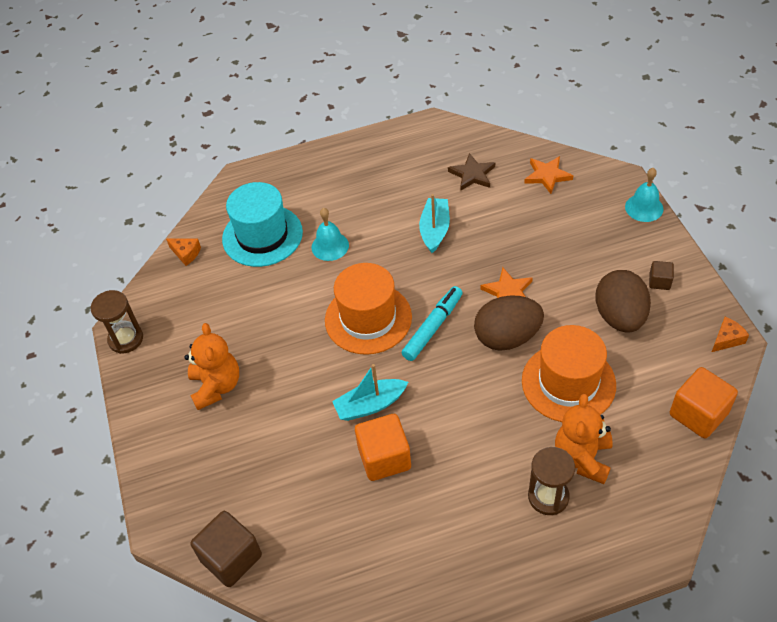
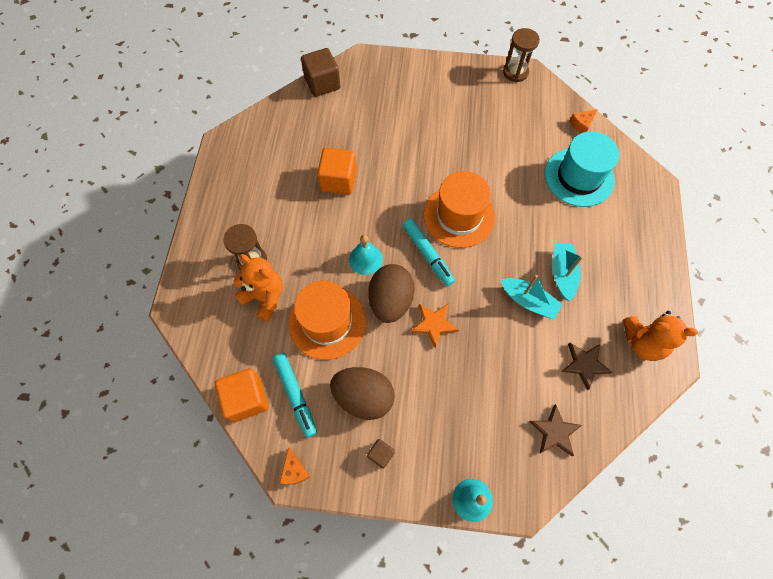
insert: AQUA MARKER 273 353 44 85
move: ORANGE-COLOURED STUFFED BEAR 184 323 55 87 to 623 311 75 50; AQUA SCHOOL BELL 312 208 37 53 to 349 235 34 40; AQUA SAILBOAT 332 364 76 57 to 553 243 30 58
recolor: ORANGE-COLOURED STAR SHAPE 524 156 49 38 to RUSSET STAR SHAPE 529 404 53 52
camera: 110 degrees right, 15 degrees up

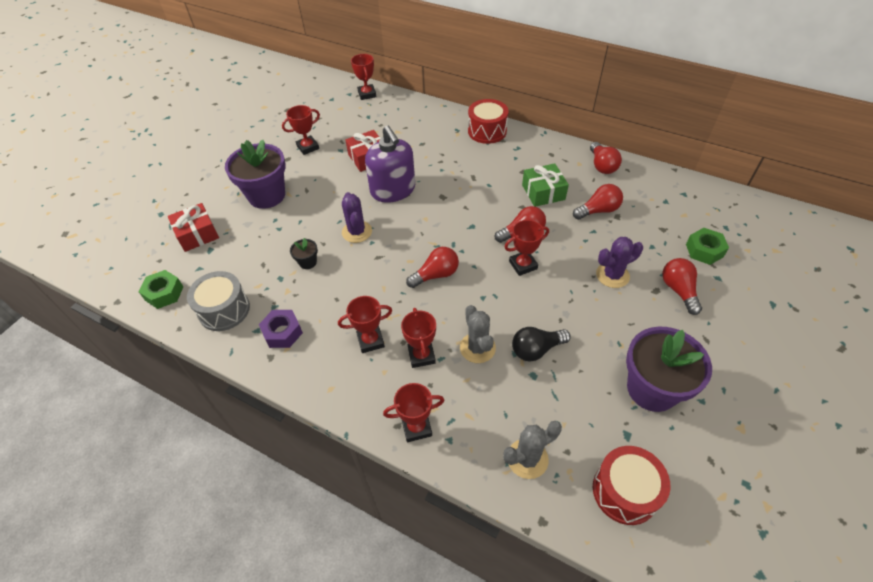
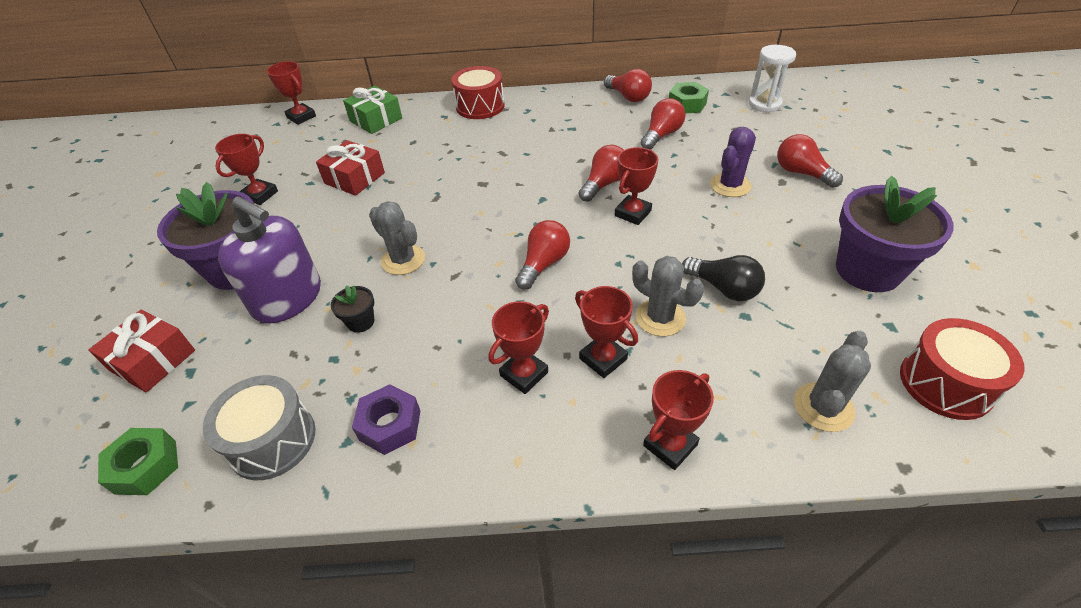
insert: WHITE SAND TIMER 749 45 47 68
move: ROYAL PURPLE SOAP DISPENSER 365 126 50 77 to 218 196 103 128; LEAF-GREEN WRAPPED GIFT 522 163 47 44 to 343 86 59 48; LEAF-GREEN HEXAGON NUT 686 228 43 37 to 669 82 40 31
recolor: ROYAL PURPLE CACTUS 342 192 30 51 to GREY CACTUS 369 201 56 74
rotate: BLACK LIGHT BULB 512 327 59 35 = 682 255 83 46 90 degrees counterclockwise
camera: 30 degrees left, 5 degrees down

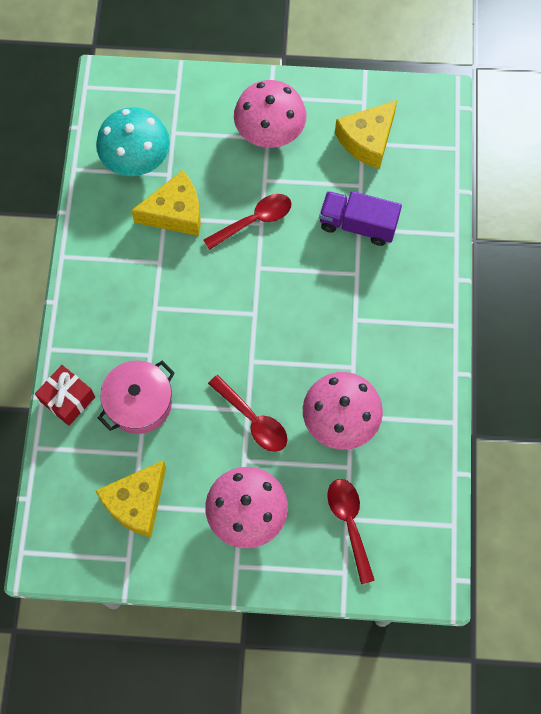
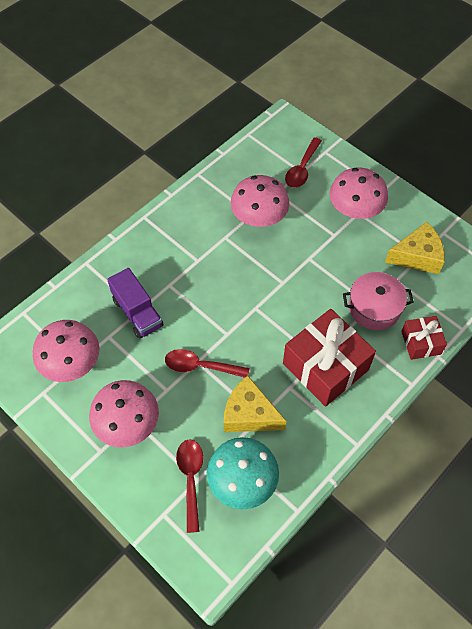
insert: RED WRAPPED GIFT 283 309 93 98
move: RED SPOON 208 375 80 77 to 176 440 27 93
replace: BRIGHT YELLOW CHEESE 335 100 62 69 to PINK TOADSTOOL 33 320 67 62
camera: 140 degrees left, 10 degrees down

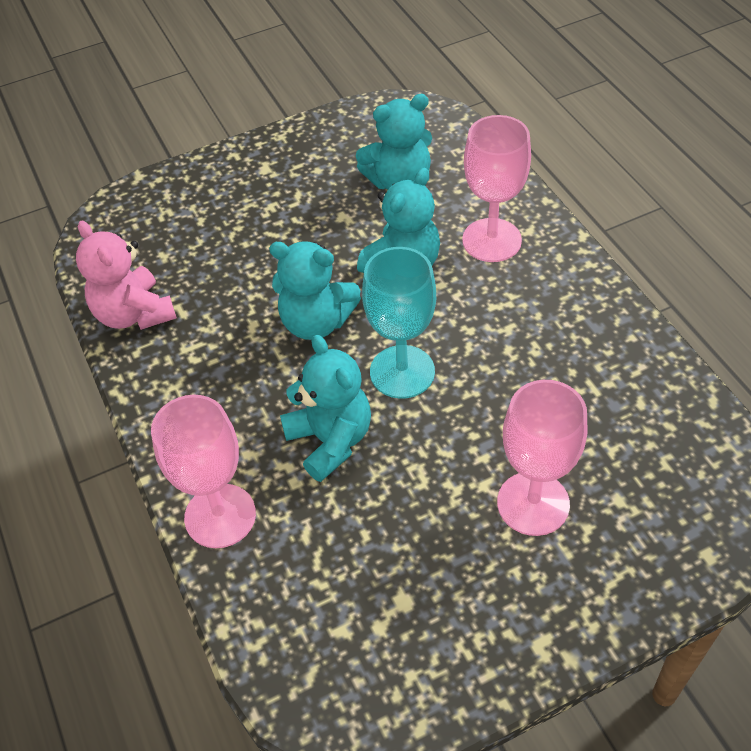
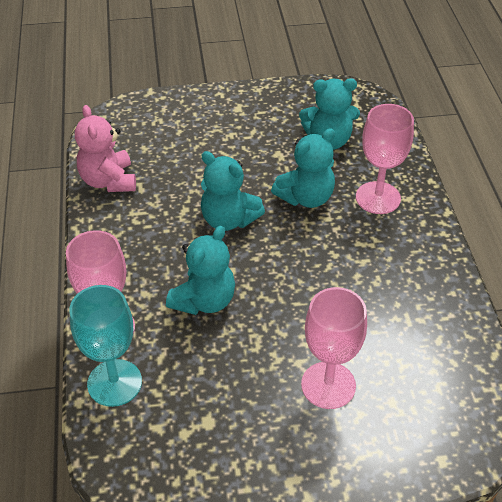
move: AQUA WINE GLASS 362 247 74 152 to 69 285 73 122
rotate: AQUA STUFFED BEAR 280 335 91 147 = 166 226 69 89 45 degrees clockwise
camera: 15 degrees right, 5 degrees down

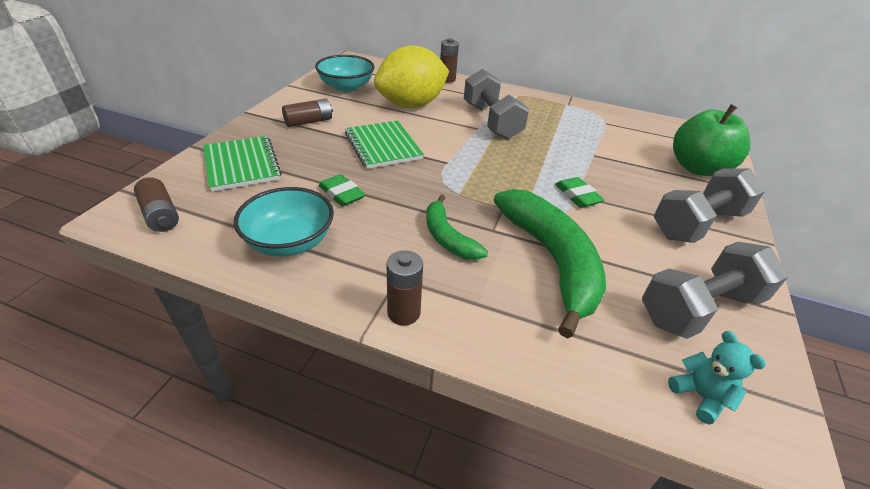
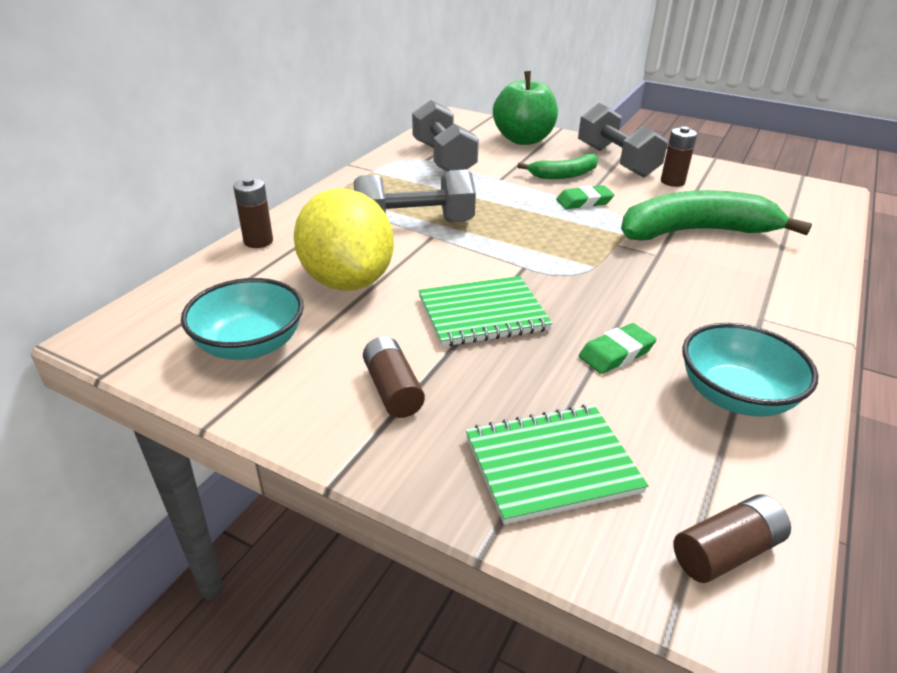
delete: AQUA STUFFED BEAR 668 331 98 94
move: RUSSET AA BATTERY 387 250 36 76 to 661 126 36 61; LEAF-GREEN TOY BANANA 426 194 62 66 to 517 154 81 25; GREY HAND WEIGHT 642 242 146 97 to 412 100 67 72
camera: 80 degrees left, 5 degrees down

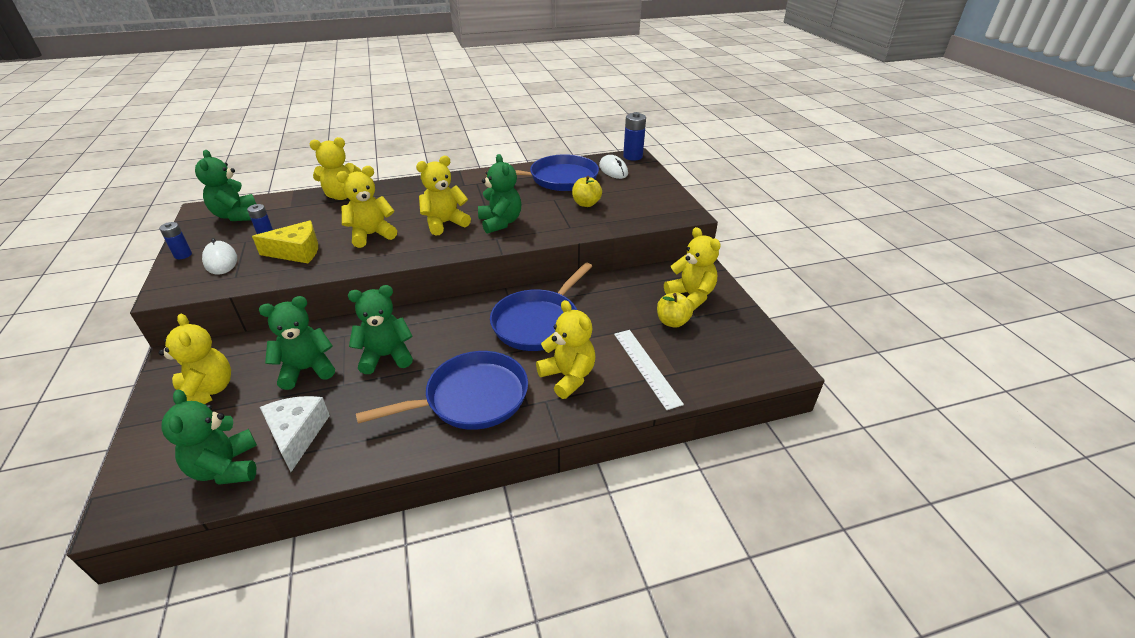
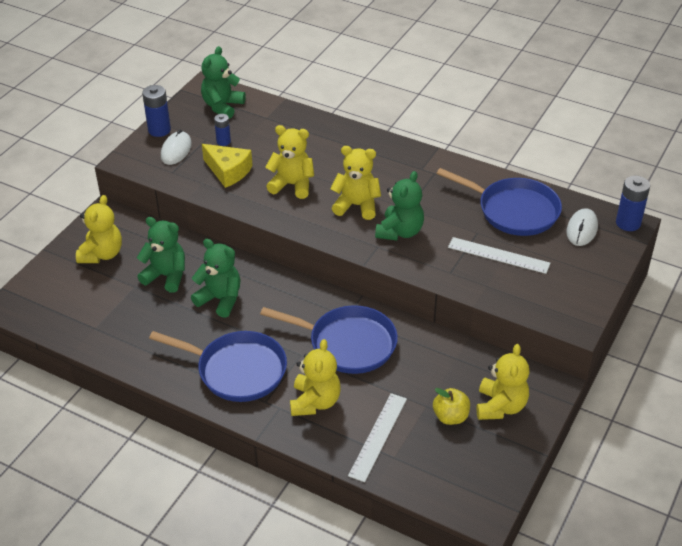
delete: LEAF-GREEN STUFFED BEAR 161 389 96 96; WHITE CHEESE 260 396 70 76; BRIGHT YELLOW STUFFED BEAR 310 137 52 63
replace: BRIGHT YELLOW APPLE 572 176 30 31 to WHITE STRAIGHTEDGE 448 237 102 37
rotate: ROYAL BLUE SKILLET 490 262 102 89 = 260 305 138 69 150 degrees counterclockwise
resize: ROYAL BLUE AA BATTERY 159 222 33 37 = 142 85 29 52 x1.61
camera: 45 degrees right, 5 degrees up

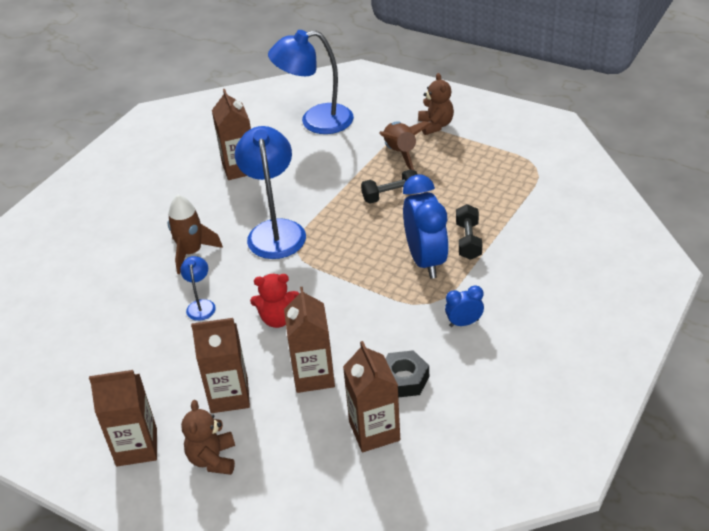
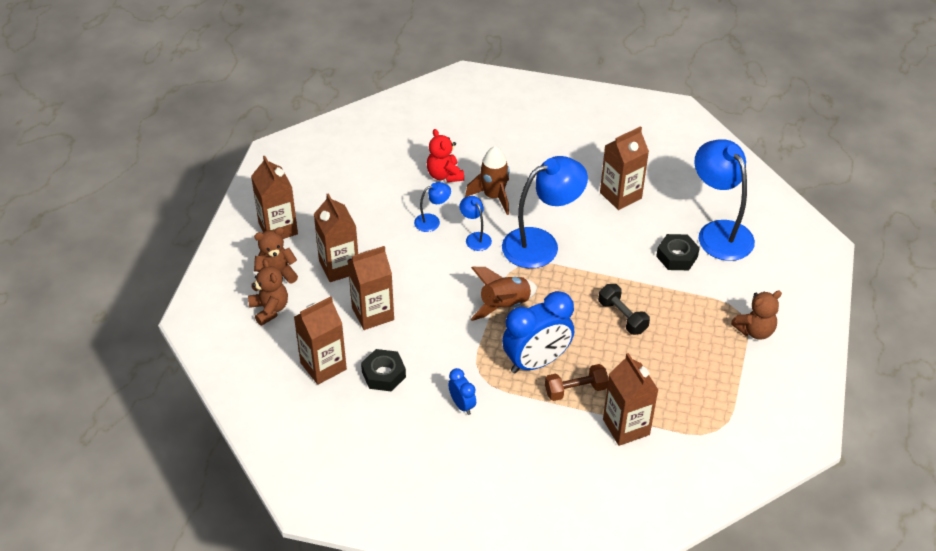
insert: RUSSET STUFFED BEAR 248 259 40 67; ROYAL BLUE READING LAMP 459 196 33 55; RUSSET JUICE CARTON 603 353 55 93; BLACK HEXAGON NUT 656 234 44 36
move: RED STUFFED BEAR 250 274 49 54 to 427 129 37 53; RUSSET ROCKET 379 121 52 49 to 471 267 66 54
recolor: BLACK HAND WEIGHT 456 204 26 56 to RUSSET HAND WEIGHT 545 364 63 37
camera: 70 degrees right, 5 degrees up

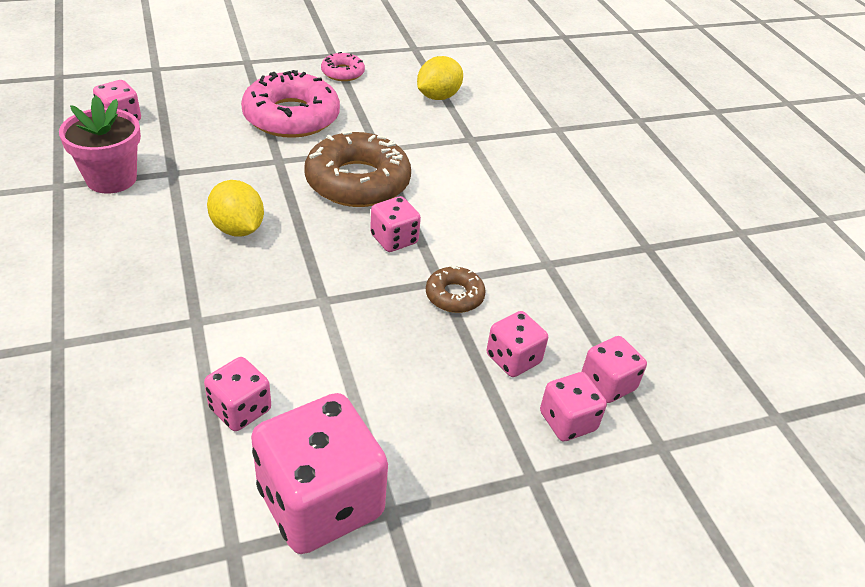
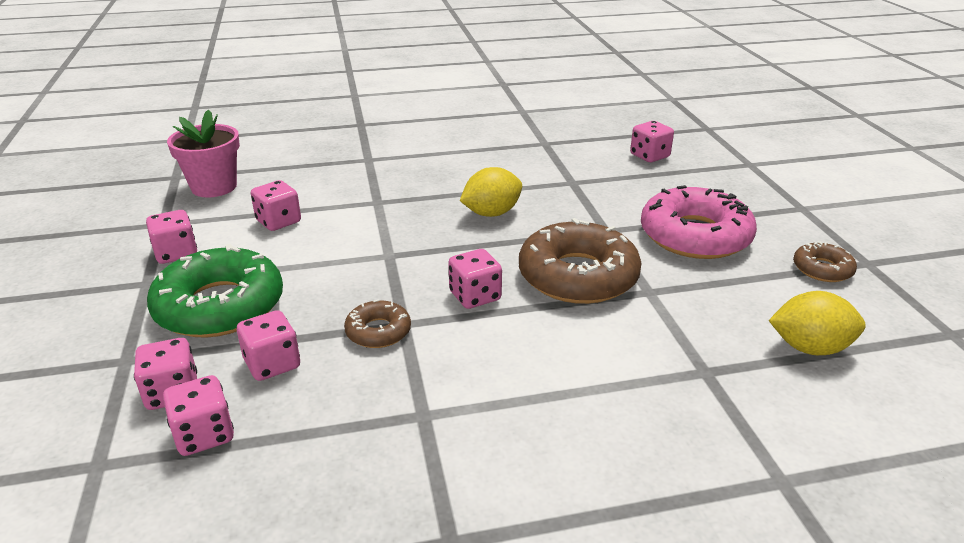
insert: LEAF-GREEN GLAZED DONUT 147 244 136 94
move: PINK PLANT POT 59 95 82 99 to 167 109 73 88
recolor: PINK GLAZED DONUT 321 52 44 29 to RUSSET GLAZED DONUT 793 241 64 41
rotate: BRIGHT YELLOW LEMON 417 56 46 44 = 768 291 98 64 45 degrees counterclockwise
resize: PINK GAME DIE 251 393 137 161 = 146 210 51 54 x0.52
camera: 100 degrees right, 10 degrees down

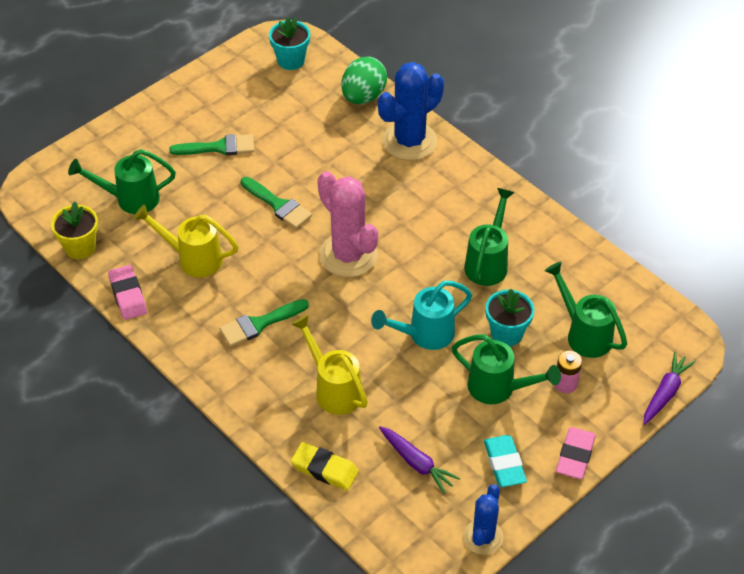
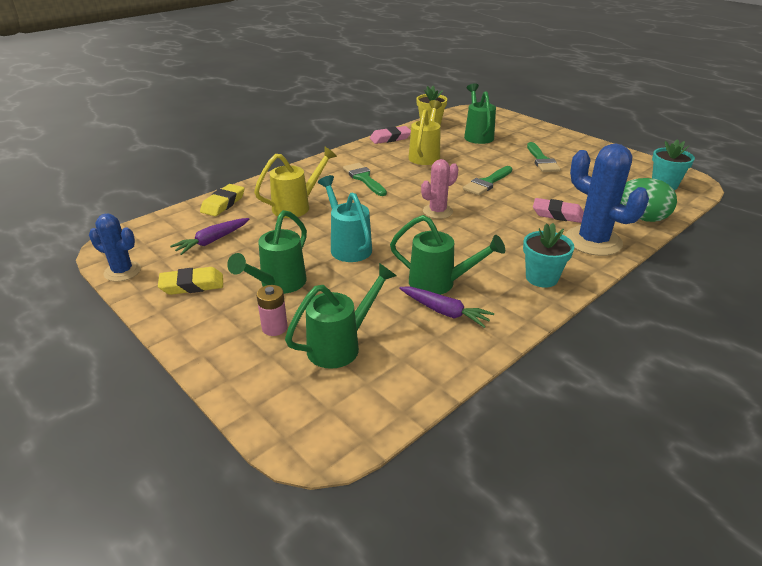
move: AQUA PLANT POT 485 289 49 57 to 523 223 51 65; PINK GUM ERASER 556 427 40 52 to 533 198 51 25; ROYAL PURPLE TOY CARROT 643 352 53 73 to 399 287 95 41
recolor: AQUA GUM ERASER 484 435 43 52 to BRIGHT YELLOW GUM ERASER 158 267 65 28
resize: PINK CACTUS 317 171 61 106 = 421 159 38 60 x0.59
camera: 90 degrees right, 15 degrees down

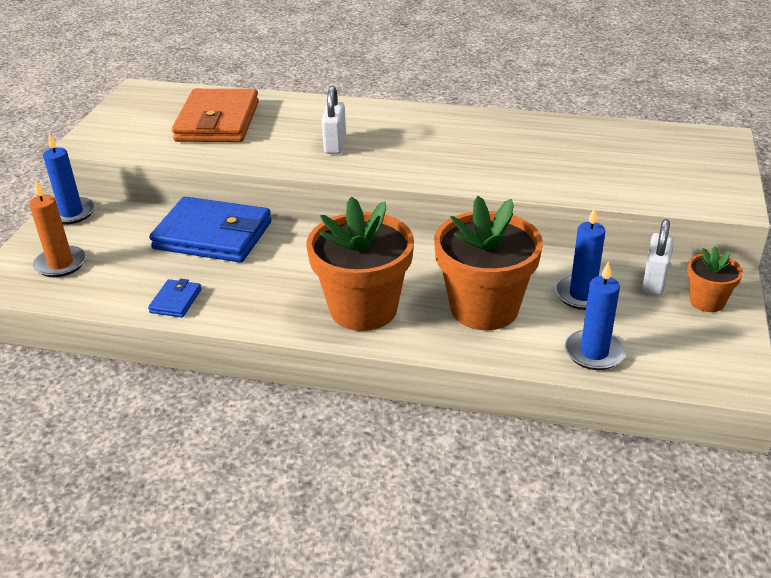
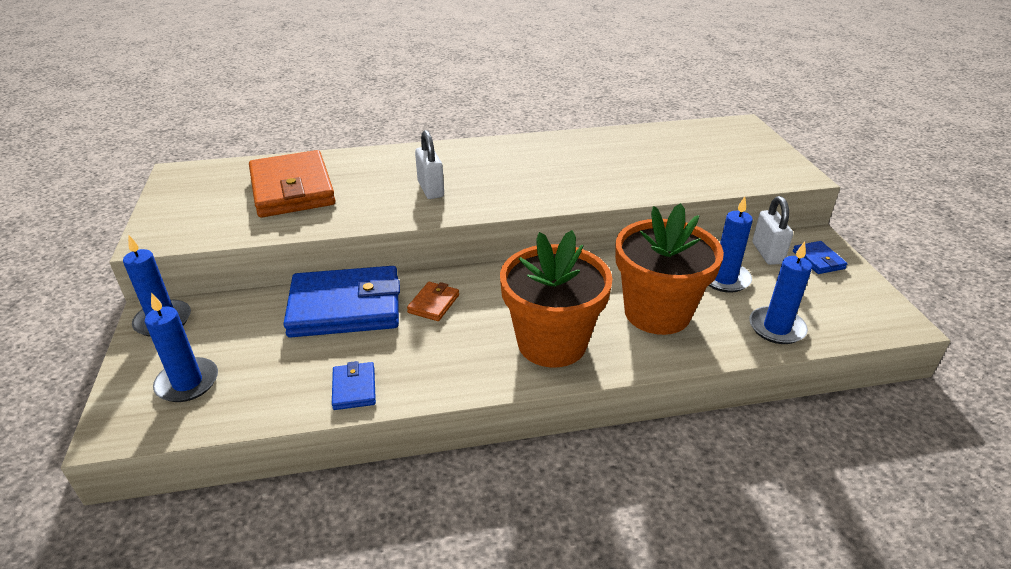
insert: ORANGE-COLOURED CARD WALLET 407 282 52 39
replace: ORANGE-COLOURED PLANT POT 687 246 56 66 to ROYAL BLUE CARD WALLET 793 241 55 33
recolor: ORANGE-COLOURED WAX CANDLE 29 181 57 96 to ROYAL BLUE WAX CANDLE 145 293 73 109
camera: 25 degrees left, 0 degrees up

